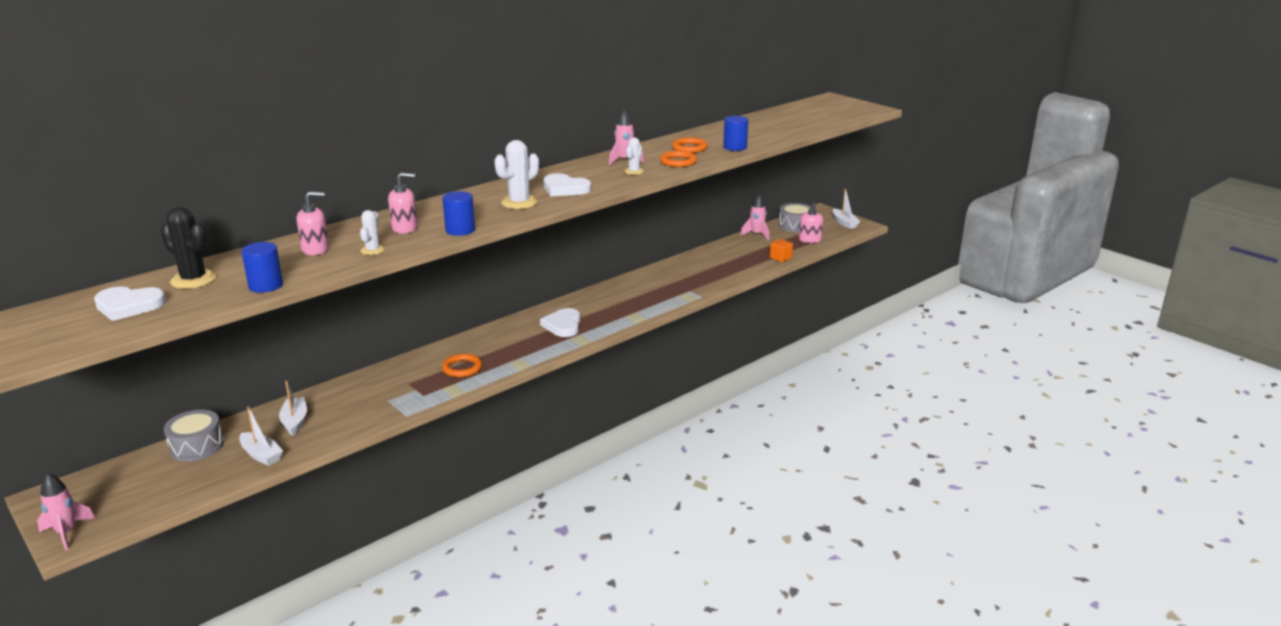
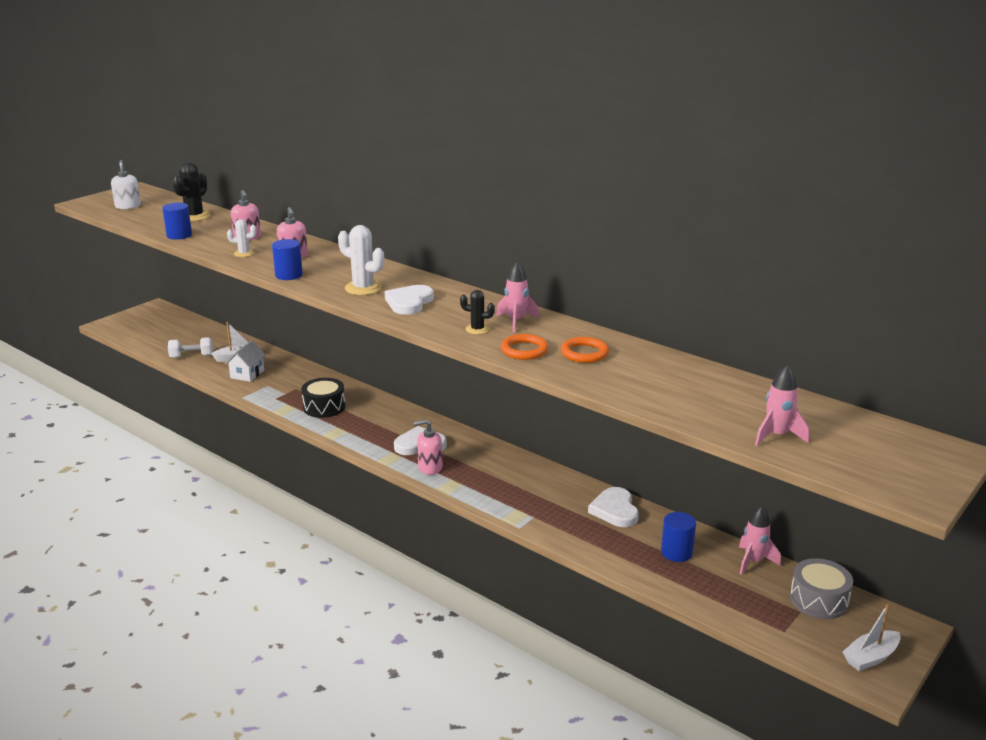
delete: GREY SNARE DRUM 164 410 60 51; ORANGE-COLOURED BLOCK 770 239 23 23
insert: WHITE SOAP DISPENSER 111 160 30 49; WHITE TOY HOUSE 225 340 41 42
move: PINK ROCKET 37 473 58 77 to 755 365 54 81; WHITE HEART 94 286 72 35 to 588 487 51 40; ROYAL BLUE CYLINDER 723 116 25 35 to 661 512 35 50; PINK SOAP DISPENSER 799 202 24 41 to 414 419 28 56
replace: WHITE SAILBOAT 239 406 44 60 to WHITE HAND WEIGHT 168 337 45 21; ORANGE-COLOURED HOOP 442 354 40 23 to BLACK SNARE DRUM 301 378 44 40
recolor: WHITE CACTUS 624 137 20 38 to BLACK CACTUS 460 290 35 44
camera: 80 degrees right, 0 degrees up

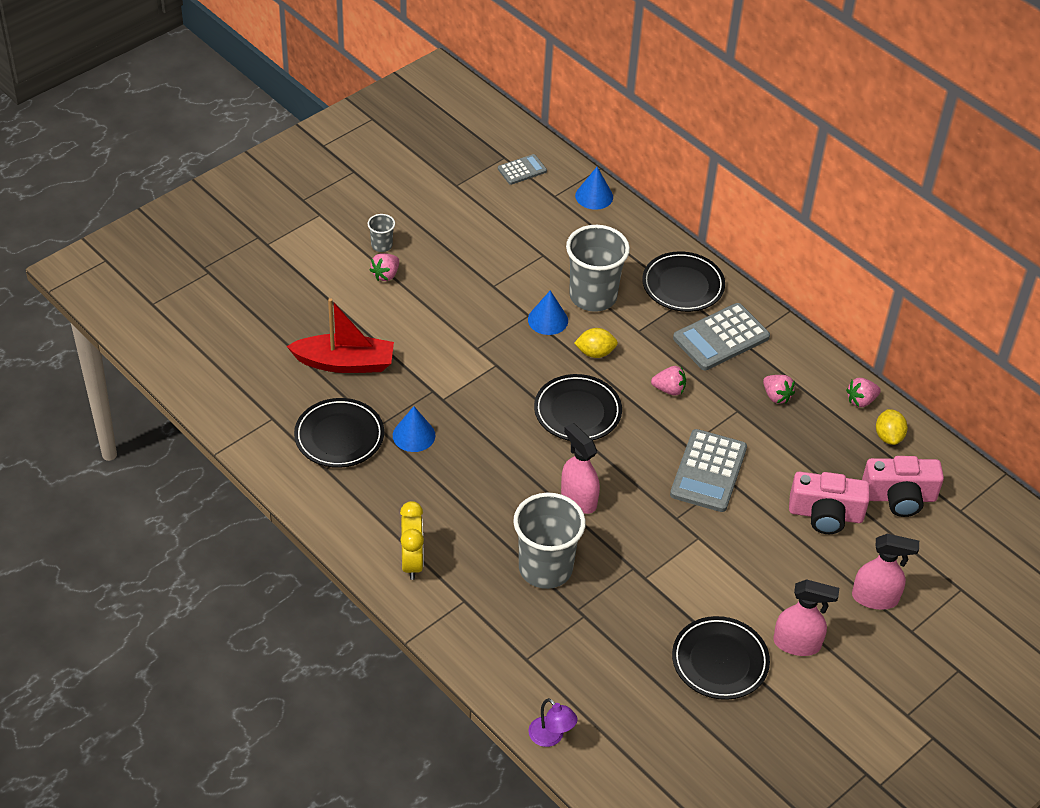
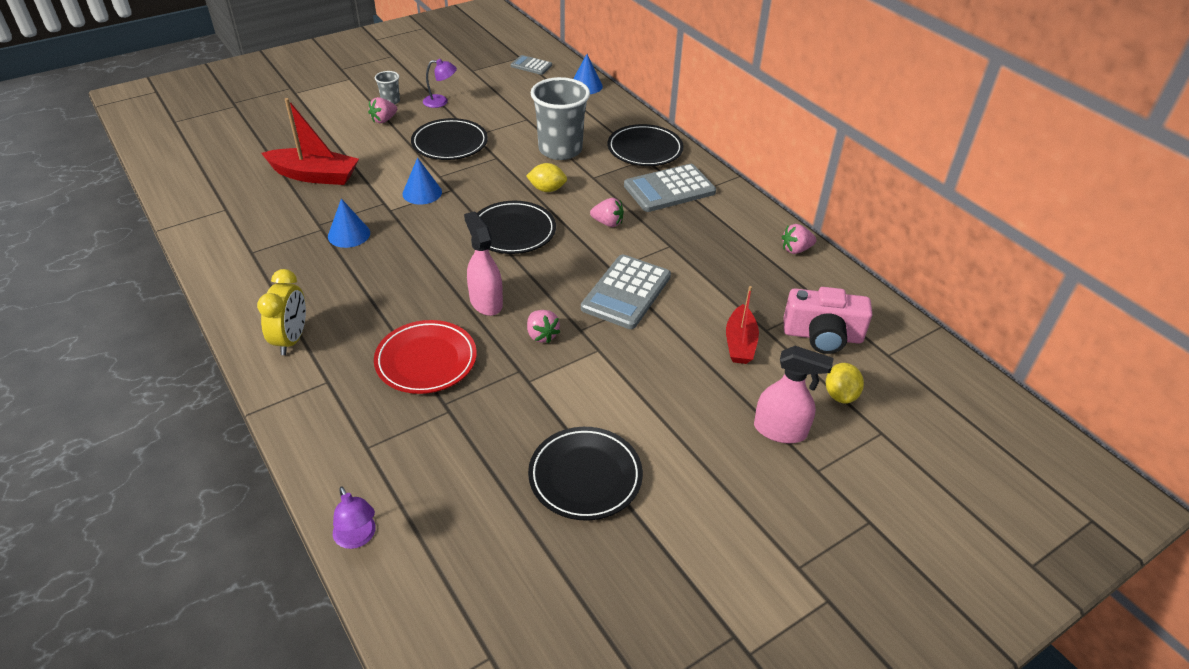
delete: PINK SPRAY BOTTLE 773 579 66 77
insert: ROYAL PURPLE READING LAMP 423 59 34 49
move: BLACK PLATE 294 398 90 70 to 411 118 77 42; ROYAL BLUE SOLID CONE 528 290 40 45 to 402 158 40 46; PINK BERRY 763 375 32 29 to 527 310 33 33; BRIGHT YELLOW LEMON 876 409 32 36 to 826 363 38 41
replace: GREY BEAKER 513 493 73 96 to RED PLATE 374 320 103 74; PINK PHOTO CAMERA 789 472 81 62 to RED SAILBOAT 726 286 33 78
rotate: GREY CALCULATOR 498 154 49 31 = 511 55 41 20 135 degrees counterclockwise
camera: 10 degrees right, 5 degrees down

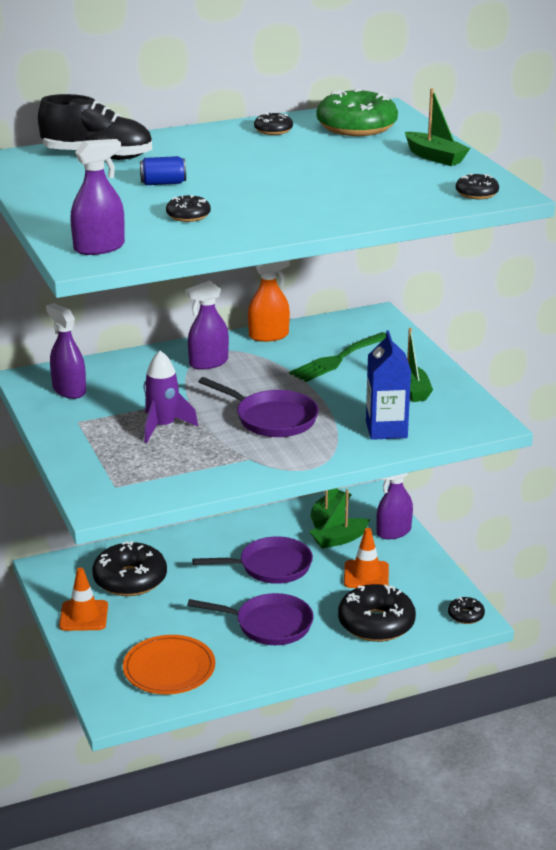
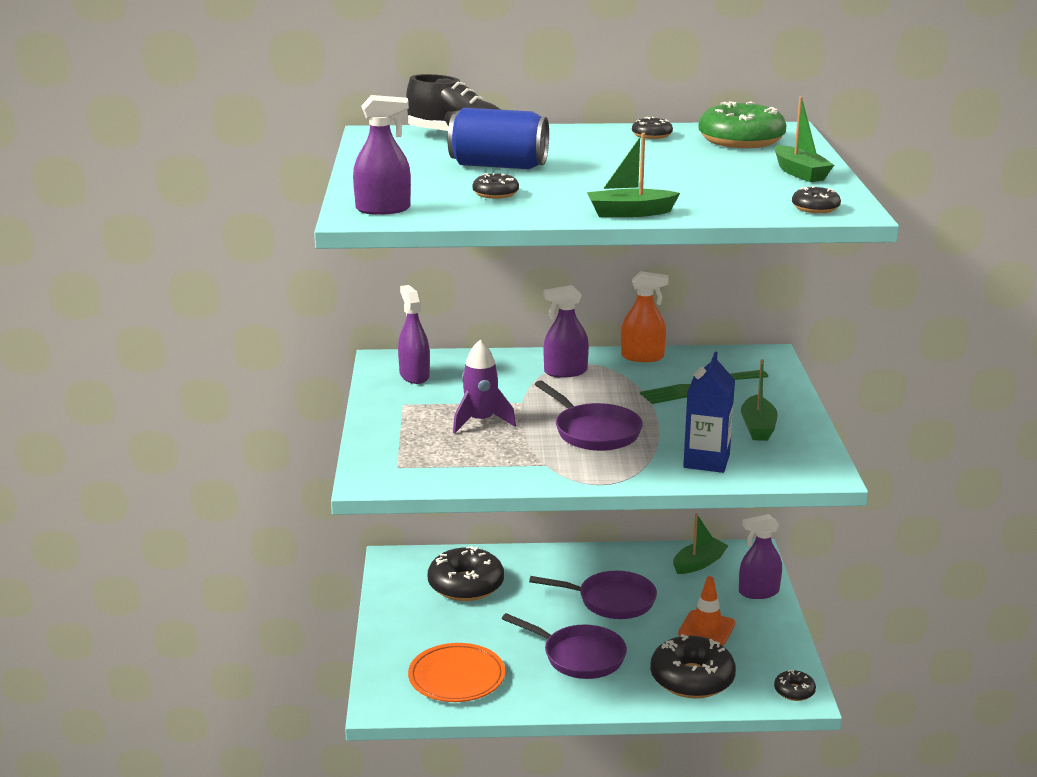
delete: ORANGE-COLOURED TRAFFIC CONE 59 567 49 64
move: LEAF-GREEN SAILBOAT 309 489 61 60 to 587 133 93 84
resize: ROYAL BLUE CAN 140 156 46 29 = 448 108 101 61 x2.03
camera: 20 degrees right, 5 degrees down

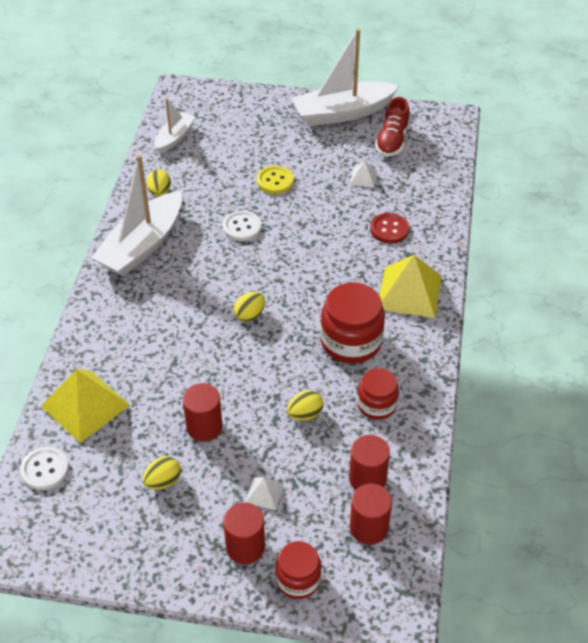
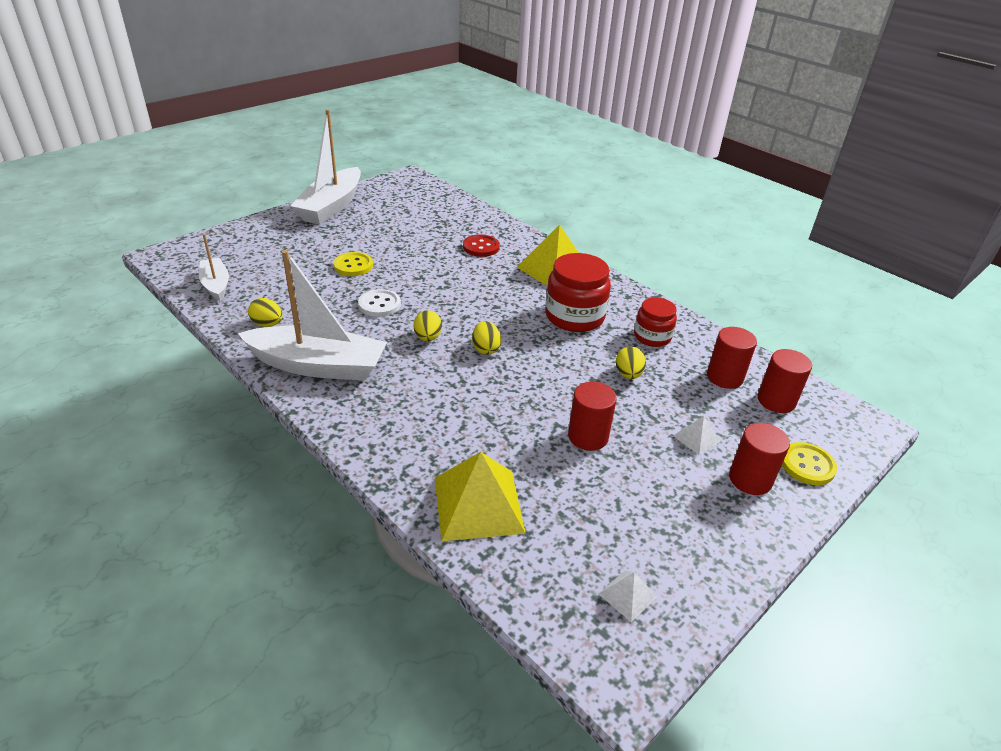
delete: WHITE SEWING BUTTON 20 447 49 43; RED LACE-UP SHOE 375 97 35 60
move: BRIGHT YELLOW EGG SHAPE 143 456 38 34 to 414 310 28 31; WHITE SOLID PYRAMID 350 161 27 26 to 599 570 58 52
replace: RED PRESERVE JAR 275 541 47 58 to BRIGHT YELLOW SEWING BUTTON 782 442 55 43
rotate: WHITE SAILBOAT 91 155 91 121 = 238 250 149 131 60 degrees counterclockwise
camera: 55 degrees left, 10 degrees down

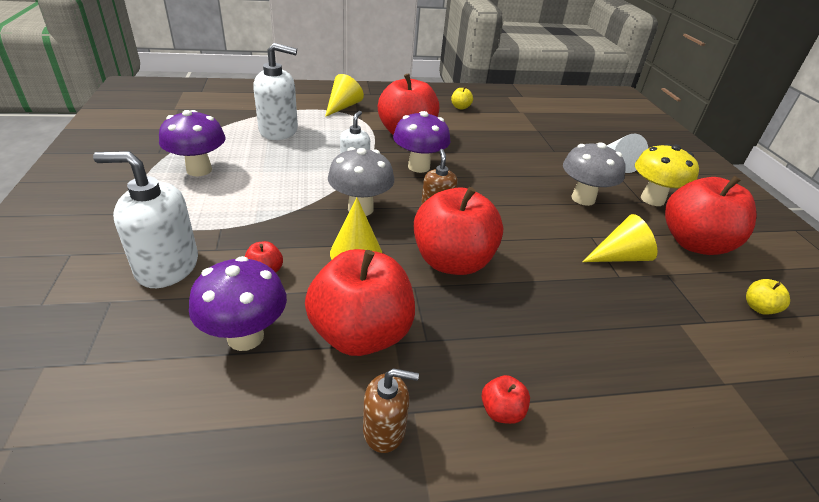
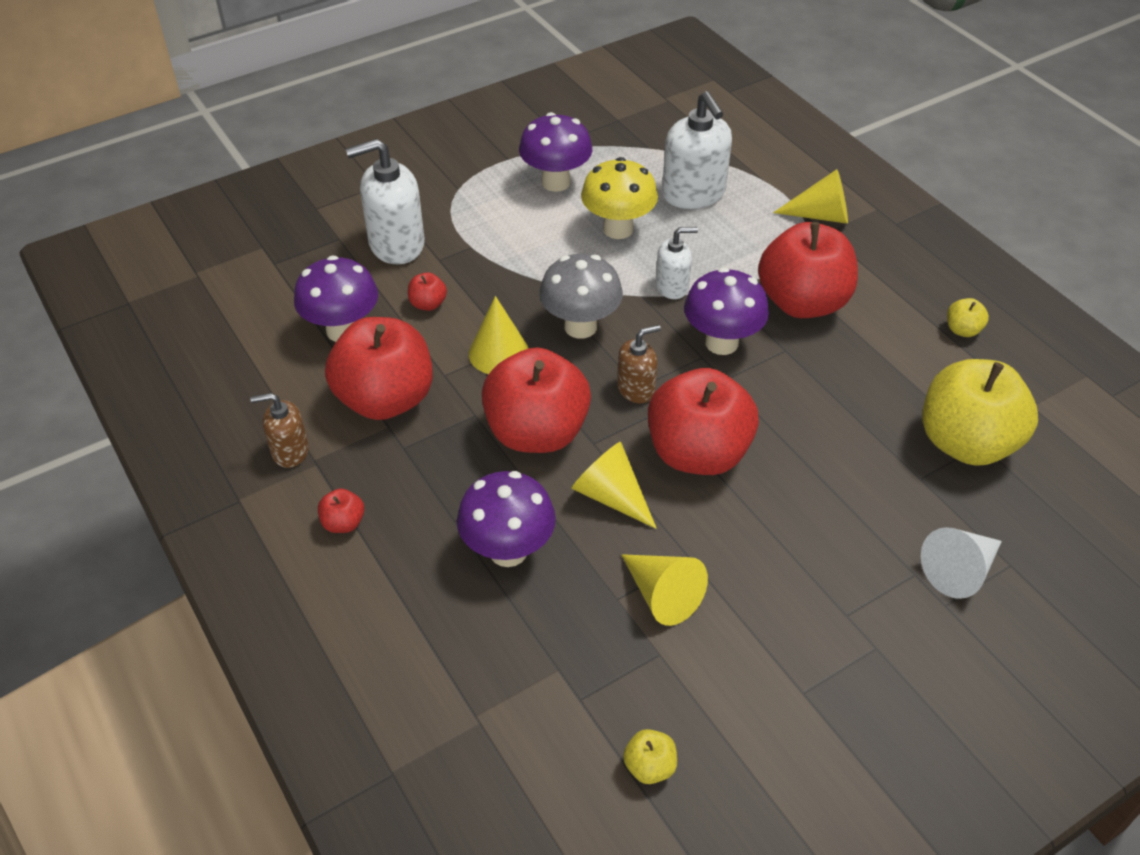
delete: GREY TOADSTOOL 563 142 62 64
insert: ROYAL PURPLE TOADSTOOL 457 471 99 96; BRIGHT YELLOW SOLID CONE 572 442 85 87; BRIGHT YELLOW APPLE 922 359 116 107
move: BRIGHT YELLOW TOADSTOOL 635 144 64 62 to 581 157 77 82; RED APPLE 665 176 92 79 to 648 368 111 107
rotate: WHITE SOAP DISPENSER 93 151 105 137 = 346 139 79 125 90 degrees counterclockwise; RUSSET SOAP DISPENSER 363 368 56 85 = 250 393 59 75 105 degrees clockwise
camera: 70 degrees right, 10 degrees up

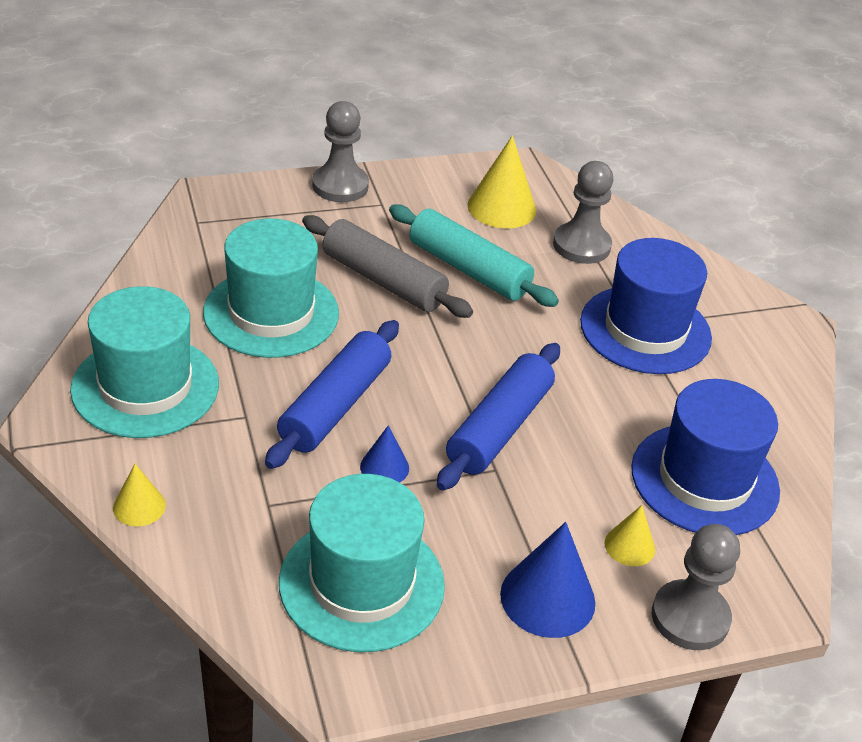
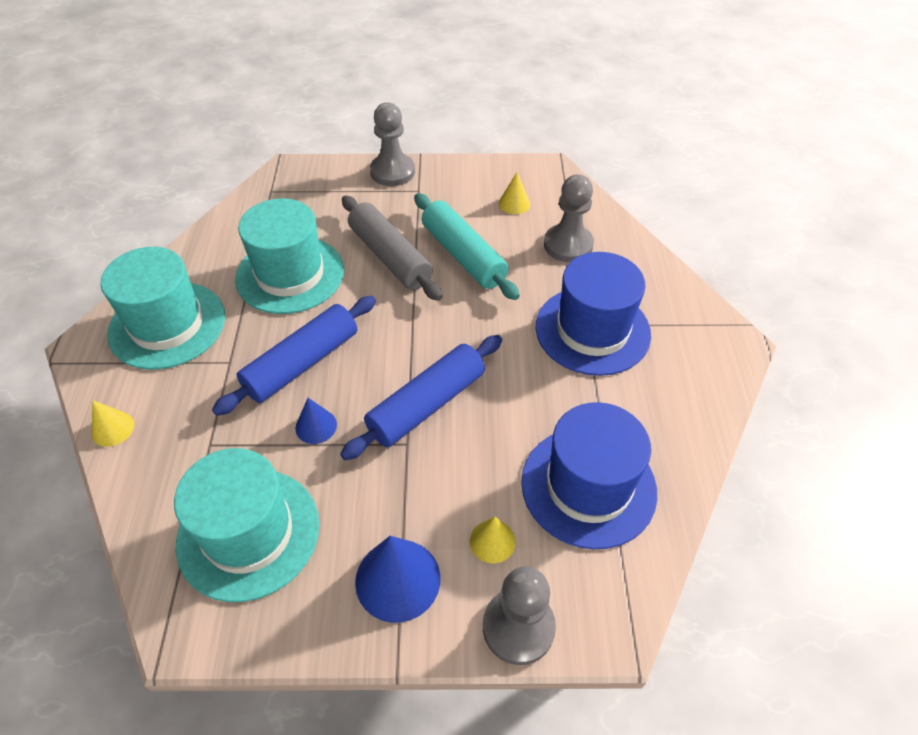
resize: BRIGHT YELLOW SOLID CONE 467 135 69 94 = 499 172 31 42 x0.56
camera: 20 degrees right, 10 degrees up

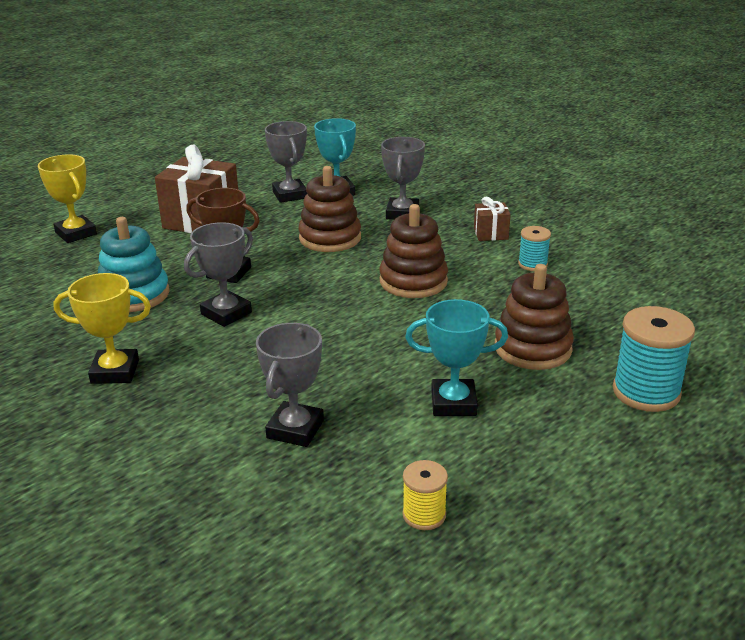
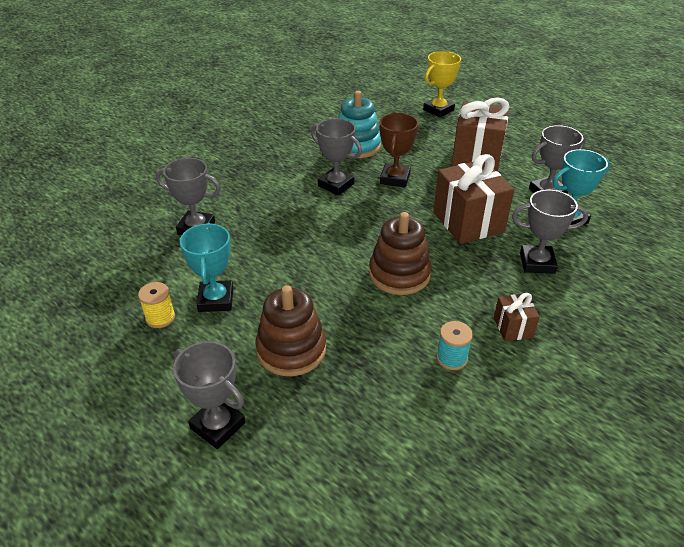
delete: BRIGHT YELLOW AWARD CUP 53 273 98 111
move: BRIGHT YELLOW BOBBIN 402 460 46 70 to 138 282 37 46
replace: RUSSET STACKING TOY 298 166 63 86 to RUSSET WRAPPED GIFT 433 154 81 90; AQUA BOBBIN 613 306 82 106 to GREY AWARD CUP 173 341 72 108
camera: 85 degrees right, 10 degrees up

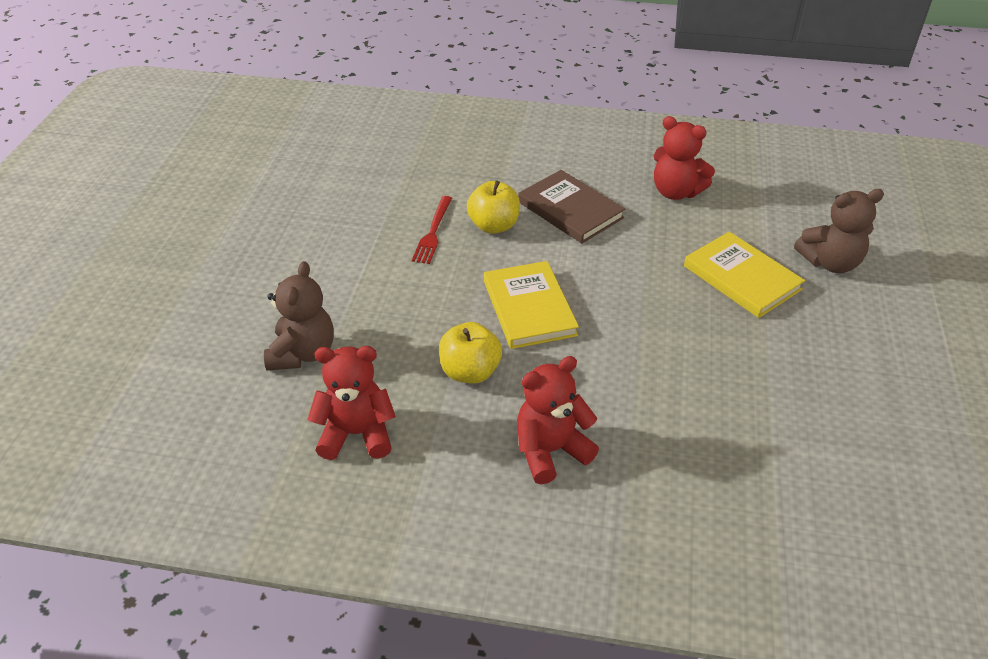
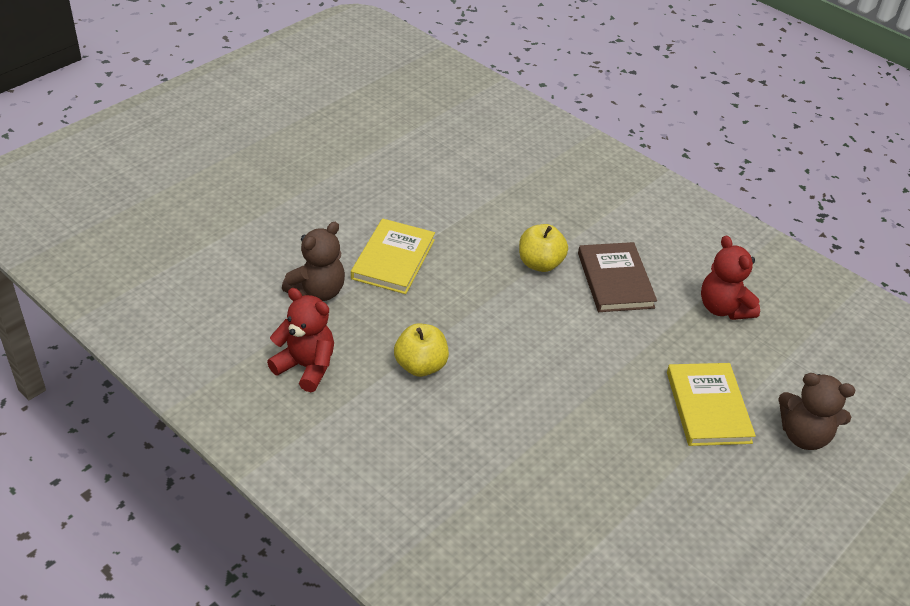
delete: RED FORK 412 196 40 68; RED STUFFED BEAR 517 356 82 128
move: BRIGHT YELLOW HARDBACK 484 261 95 88 to 351 218 84 76
camera: 30 degrees right, 0 degrees up

